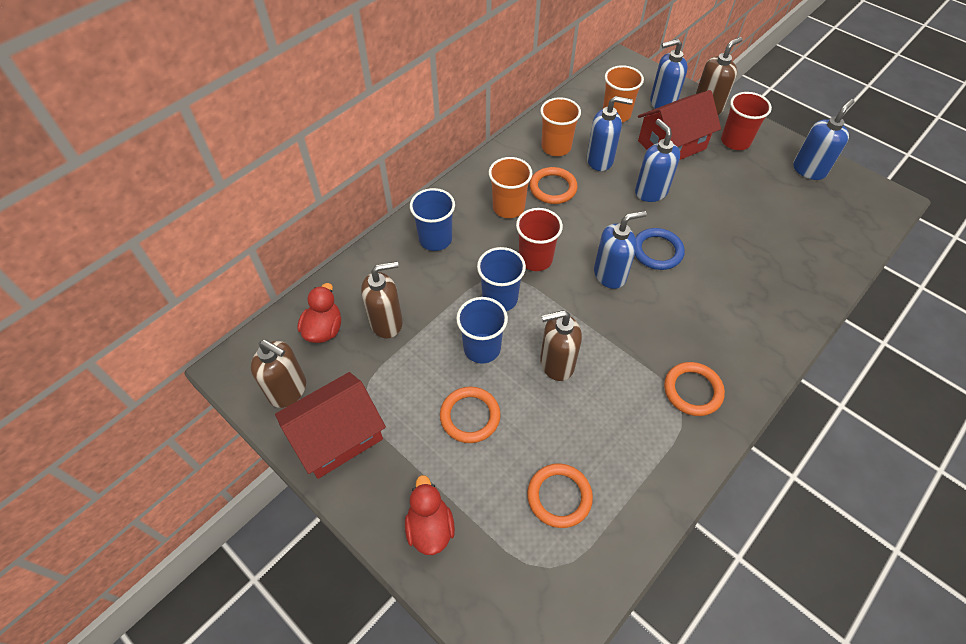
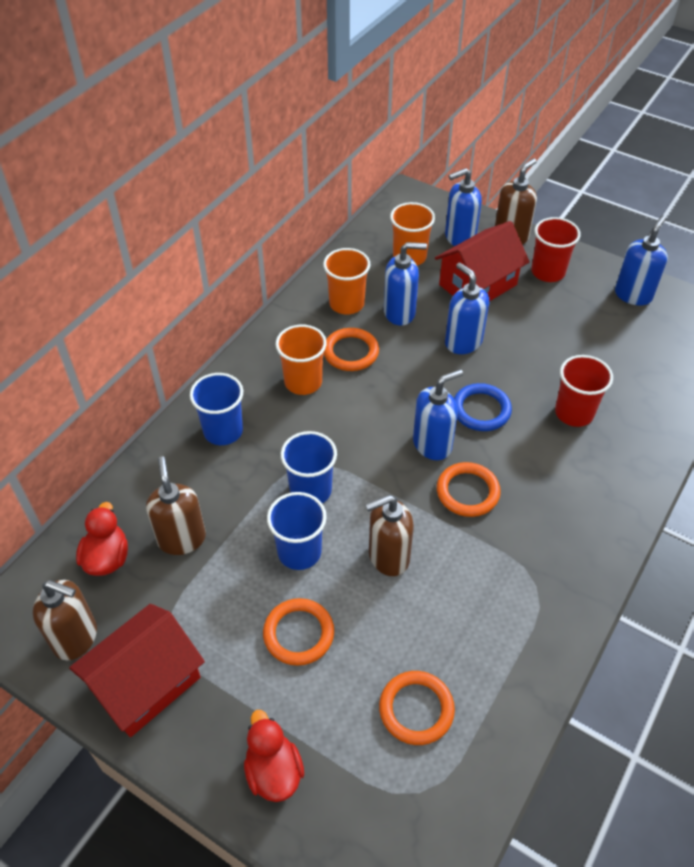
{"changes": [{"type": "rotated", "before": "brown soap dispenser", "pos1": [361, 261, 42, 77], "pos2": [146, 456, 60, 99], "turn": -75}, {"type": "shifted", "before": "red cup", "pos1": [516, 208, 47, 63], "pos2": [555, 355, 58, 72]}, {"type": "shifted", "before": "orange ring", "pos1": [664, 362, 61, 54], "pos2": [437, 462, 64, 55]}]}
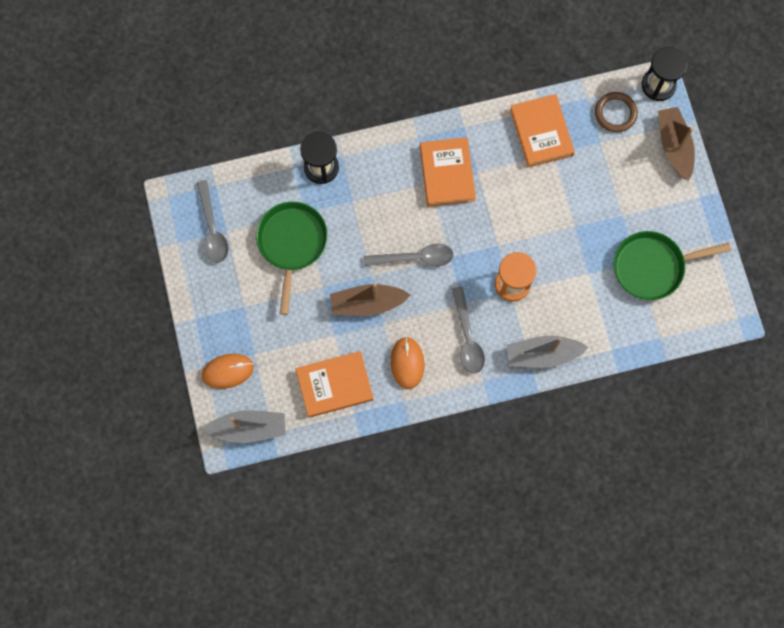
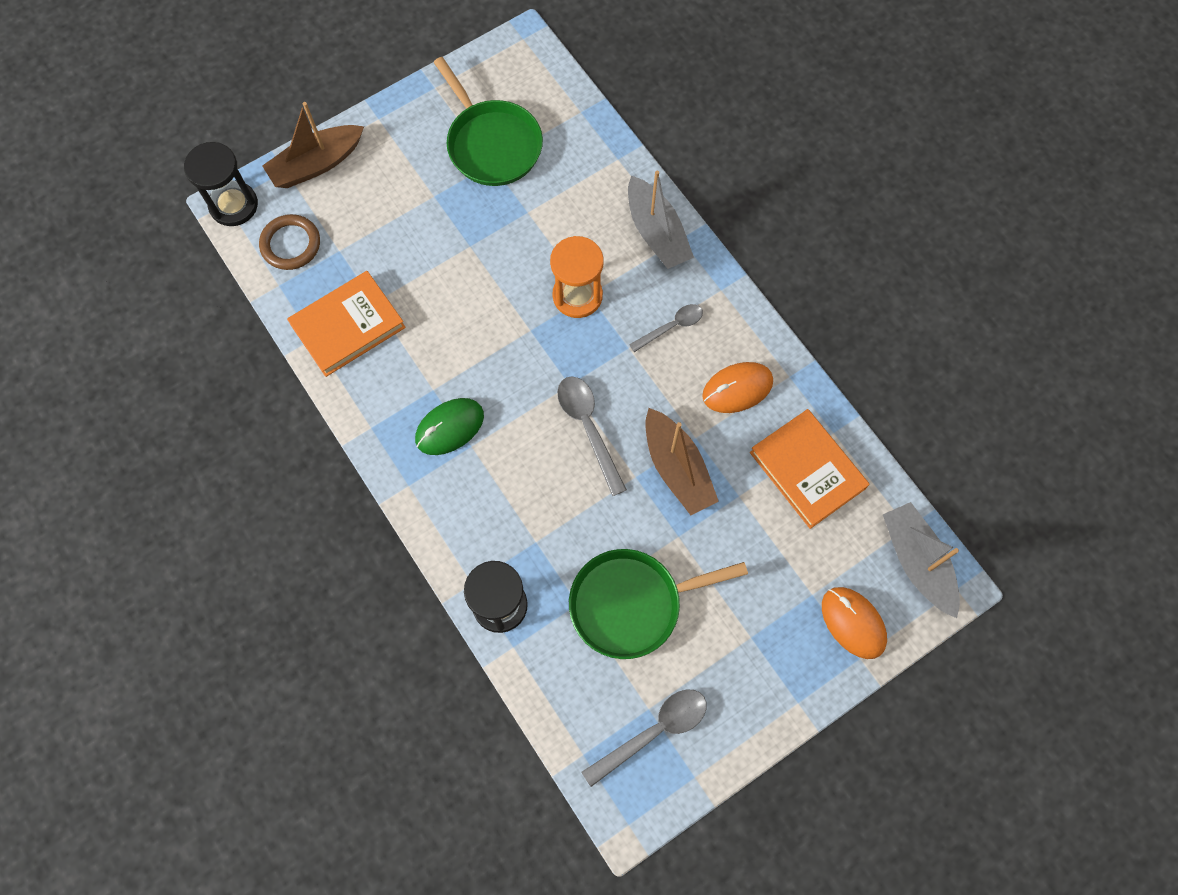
{"changes": [{"type": "swapped", "before": "orange book", "after": "green mouse", "pos1": [420, 137, 56, 70], "pos2": [415, 398, 69, 57]}, {"type": "scaled", "before": "grey spoon", "pos1": [452, 286, 33, 88], "pos2": [629, 304, 74, 48], "scale": 0.65}]}
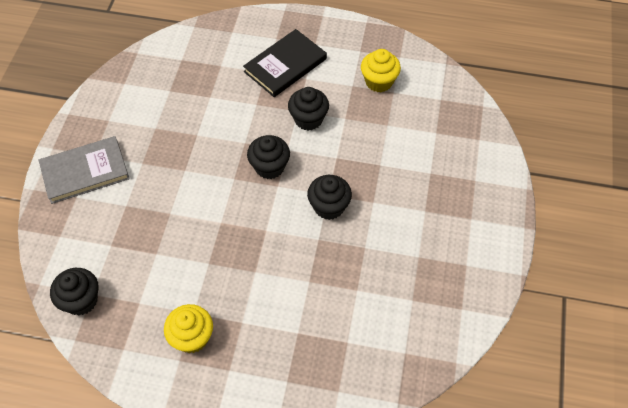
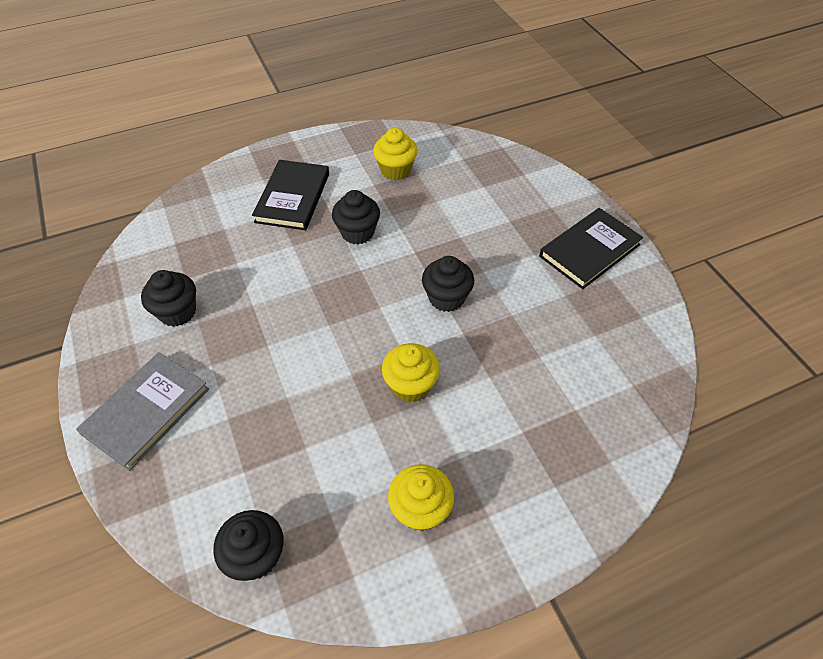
{"changes": [{"type": "shifted", "before": "black cupcake", "pos1": [247, 135, 43, 44], "pos2": [141, 270, 55, 57]}, {"type": "new", "after": "yellow cupcake", "pos2": [382, 343, 58, 59]}, {"type": "new", "after": "black book", "pos2": [539, 208, 104, 81]}]}
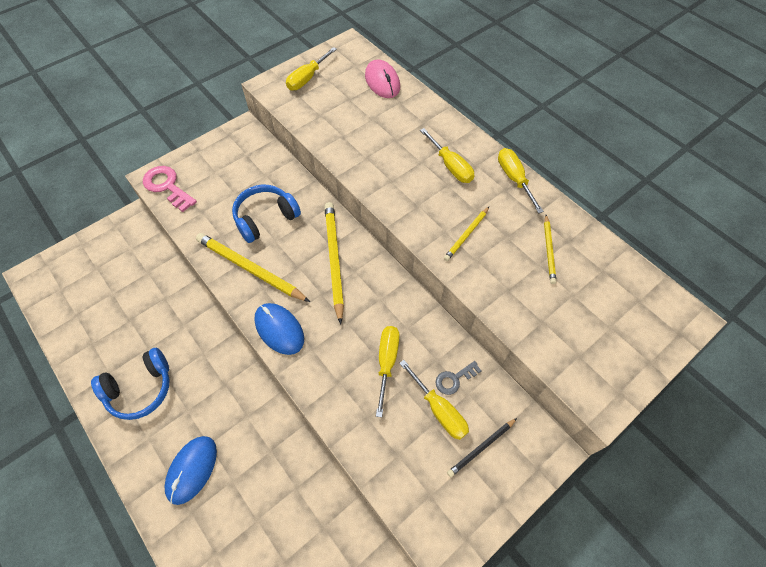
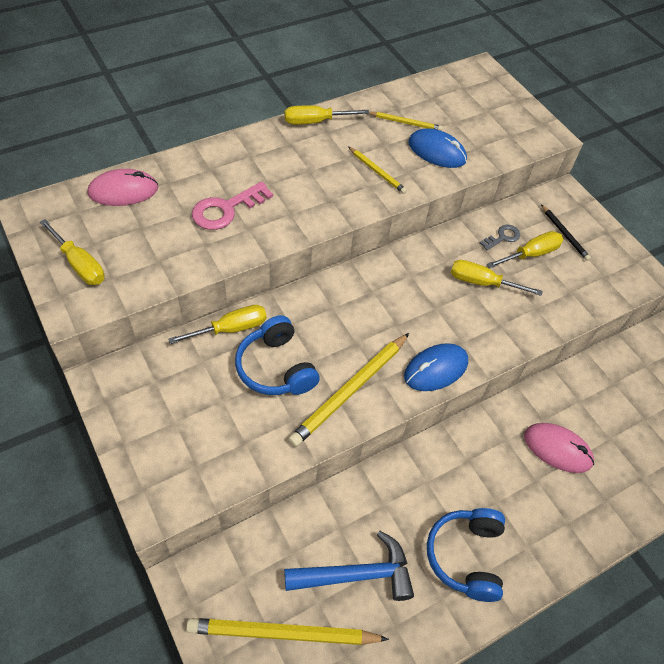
{"changes": [{"type": "rotated", "before": "blue headphones", "pos1": [91, 348, 79, 72], "pos2": [427, 508, 78, 94], "turn": -150}, {"type": "shifted", "before": "pink key", "pos1": [143, 166, 54, 46], "pos2": [192, 181, 81, 49]}, {"type": "shifted", "before": "blue mouse", "pos1": [164, 436, 53, 69], "pos2": [408, 128, 59, 40]}, {"type": "shifted", "before": "yellow pencil", "pos1": [324, 202, 20, 123], "pos2": [186, 618, 203, 27]}, {"type": "shifted", "before": "yellow screwdriver", "pos1": [420, 128, 54, 55], "pos2": [168, 305, 99, 39]}, {"type": "rotated", "before": "grey key", "pos1": [436, 361, 45, 34], "pos2": [480, 225, 40, 26], "turn": -105}, {"type": "new", "after": "blue hammer", "pos2": [284, 531, 130, 70]}, {"type": "new", "after": "pink mouse", "pos2": [524, 423, 70, 50]}]}
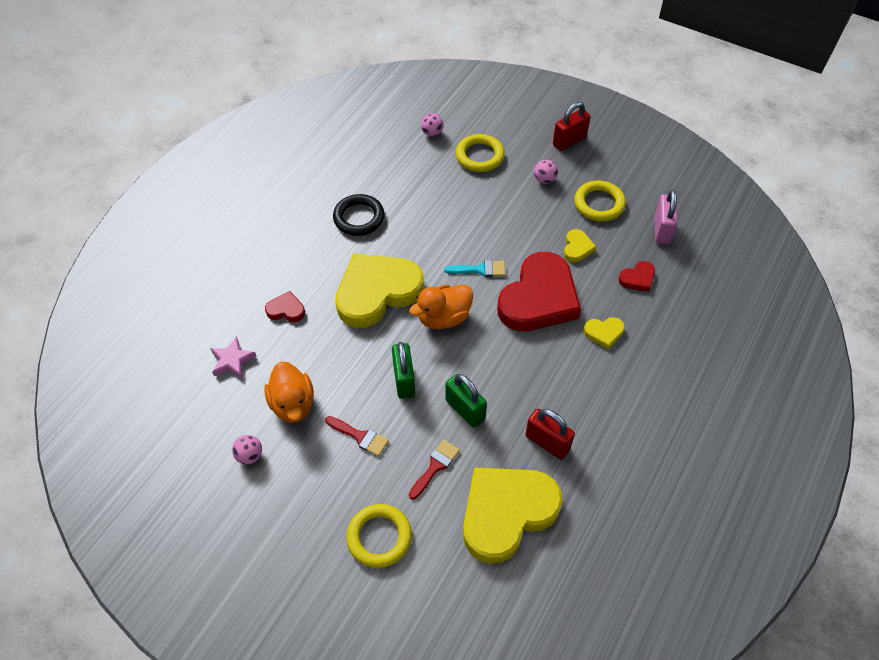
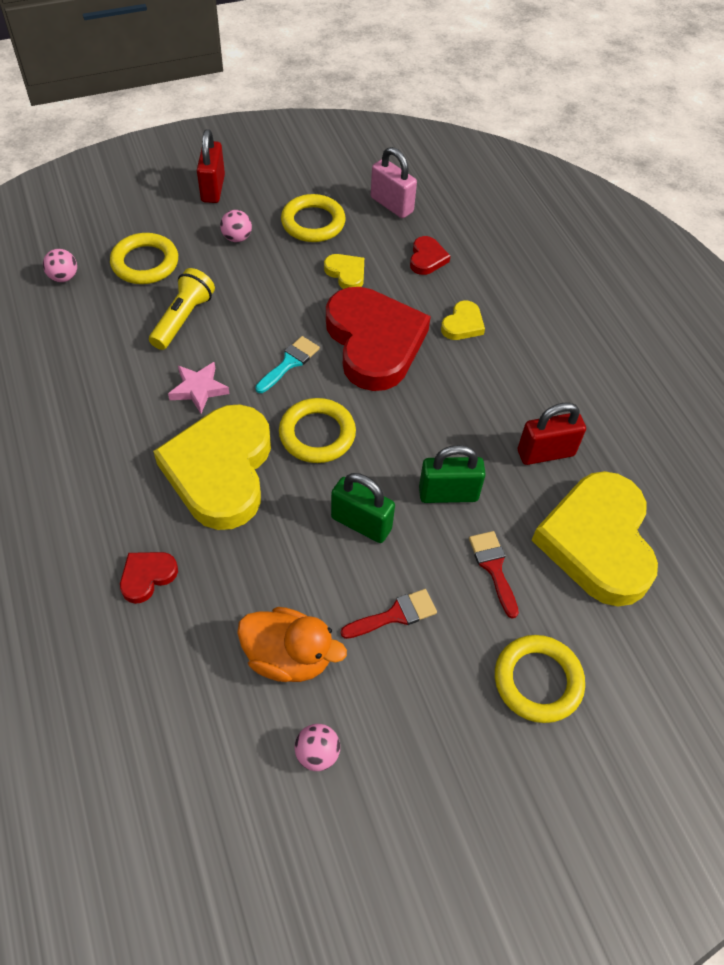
{"changes": [{"type": "shifted", "before": "pink star", "pos1": [210, 336, 47, 42], "pos2": [168, 362, 61, 51]}, {"type": "gone", "before": "black ring", "pos1": [333, 194, 52, 42]}, {"type": "swapped", "before": "orange duck", "after": "yellow ring", "pos1": [409, 285, 64, 44], "pos2": [279, 398, 77, 65]}, {"type": "new", "after": "yellow flashlight", "pos2": [149, 268, 66, 82]}]}
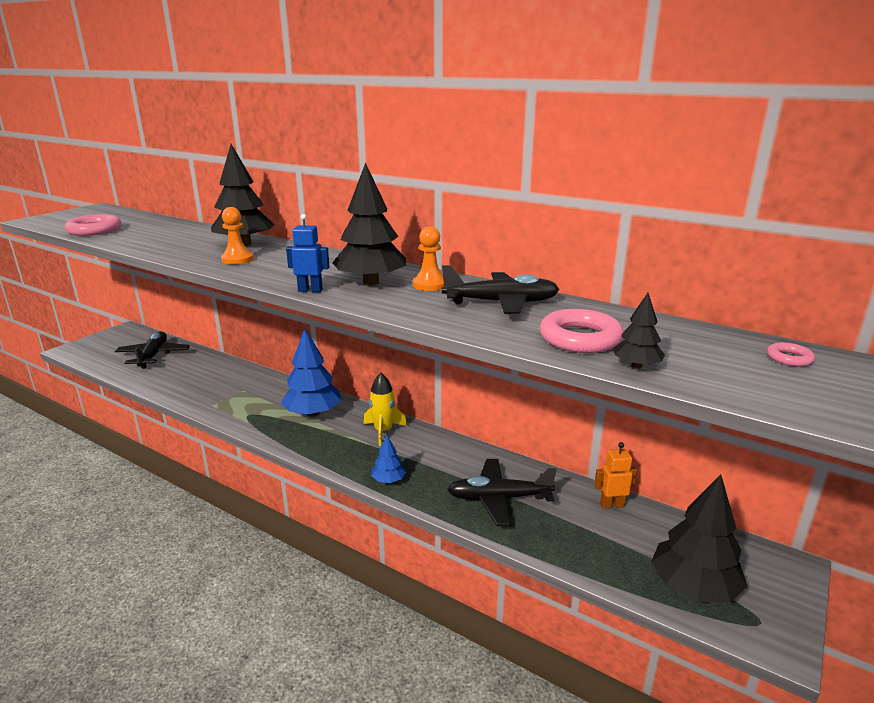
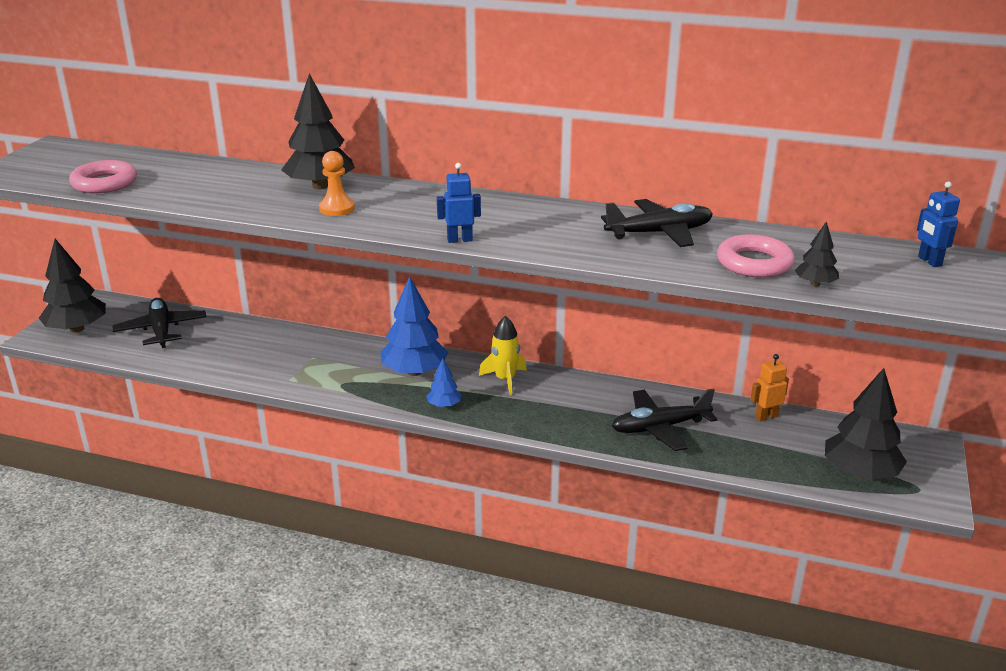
{"changes": [{"type": "shifted", "before": "black tree", "pos1": [333, 162, 73, 124], "pos2": [39, 239, 67, 94]}, {"type": "shifted", "before": "blue tree", "pos1": [371, 435, 35, 48], "pos2": [426, 358, 36, 50]}, {"type": "gone", "before": "orange pawn", "pos1": [413, 226, 31, 65]}, {"type": "swapped", "before": "pink ring", "after": "blue robot", "pos1": [767, 342, 48, 25], "pos2": [917, 182, 43, 85]}]}
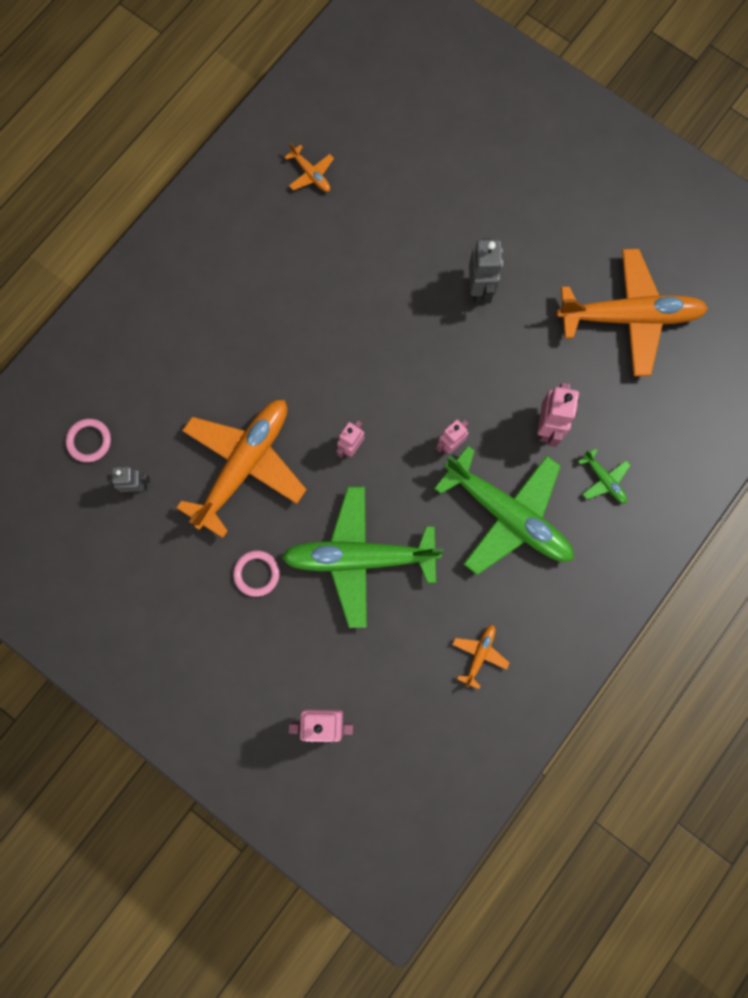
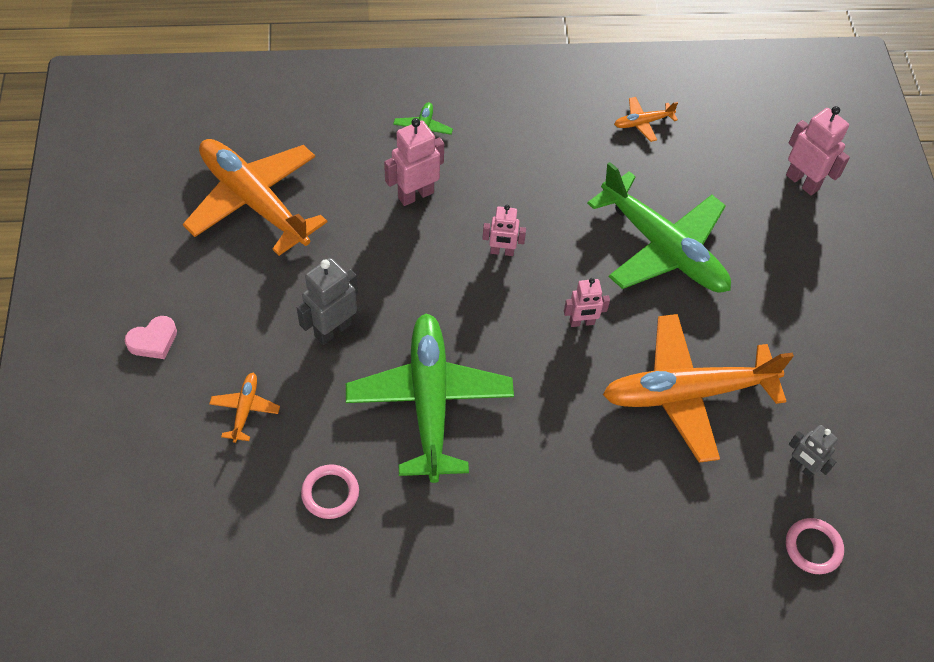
{"changes": [{"type": "shifted", "before": "pink ring", "pos1": [233, 551, 47, 46], "pos2": [301, 464, 58, 55]}, {"type": "shifted", "before": "orange plane", "pos1": [284, 142, 50, 50], "pos2": [209, 373, 71, 70]}, {"type": "shifted", "before": "green plane", "pos1": [434, 446, 140, 129], "pos2": [346, 313, 168, 170]}, {"type": "new", "after": "pink heart", "pos2": [125, 316, 52, 43]}]}
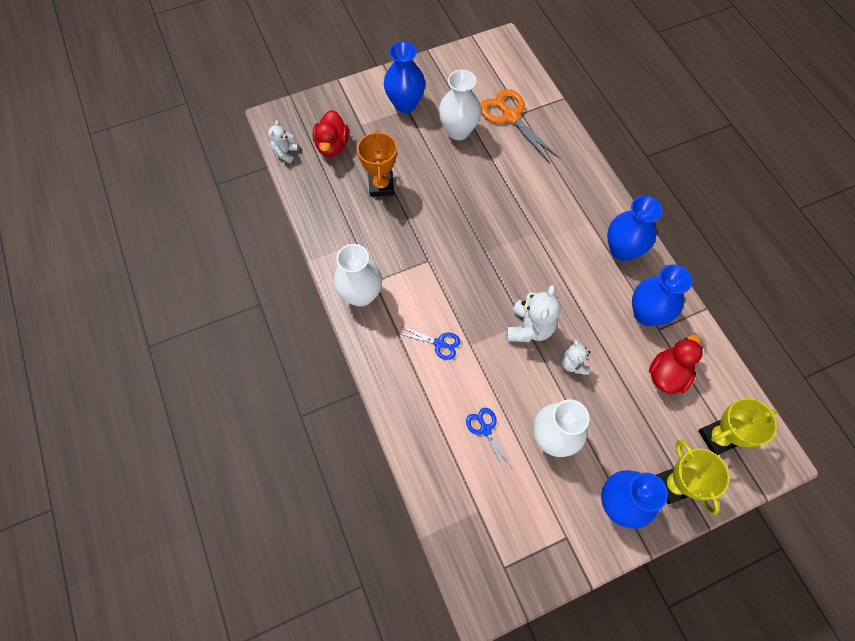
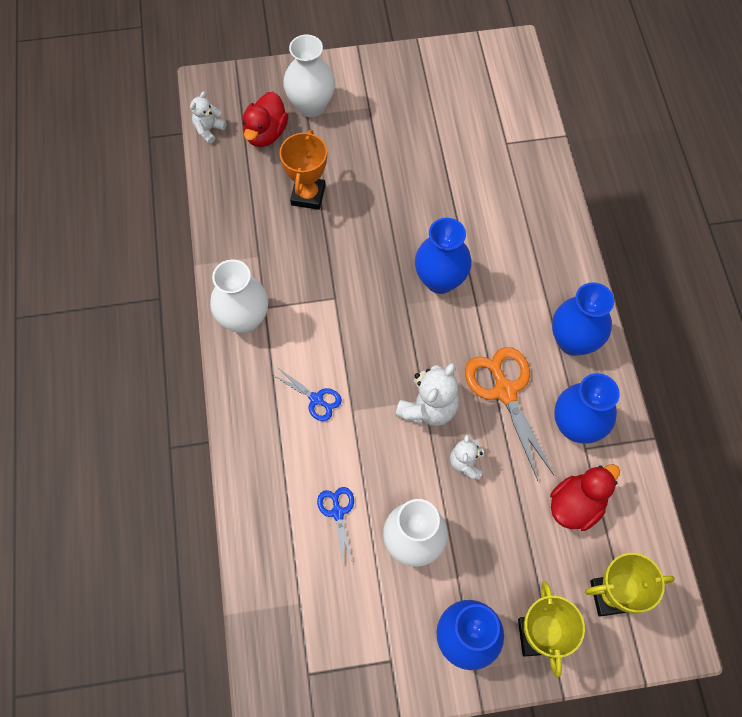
{"changes": [{"type": "shifted", "before": "blue vase", "pos1": [384, 42, 41, 71], "pos2": [415, 218, 57, 76]}, {"type": "shifted", "before": "white vase", "pos1": [439, 70, 42, 70], "pos2": [283, 35, 52, 82]}, {"type": "shifted", "before": "orange scissors", "pos1": [480, 89, 79, 74], "pos2": [465, 347, 89, 134]}]}
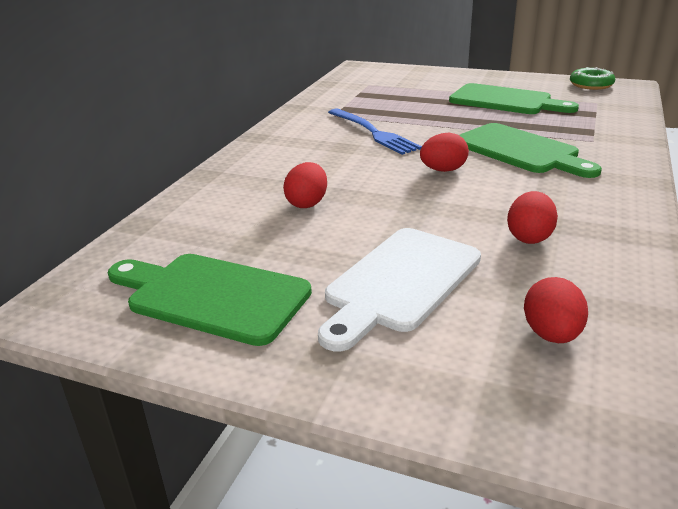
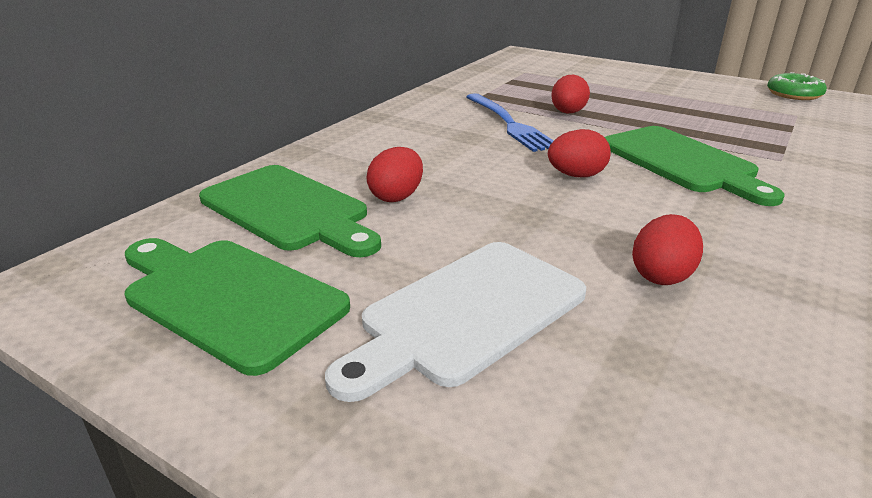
{"changes": [{"type": "shifted", "before": "green cutting board", "pos1": [449, 83, 130, 31], "pos2": [199, 165, 182, 92]}, {"type": "shifted", "before": "red egg", "pos1": [524, 277, 64, 66], "pos2": [551, 75, 39, 38]}]}
